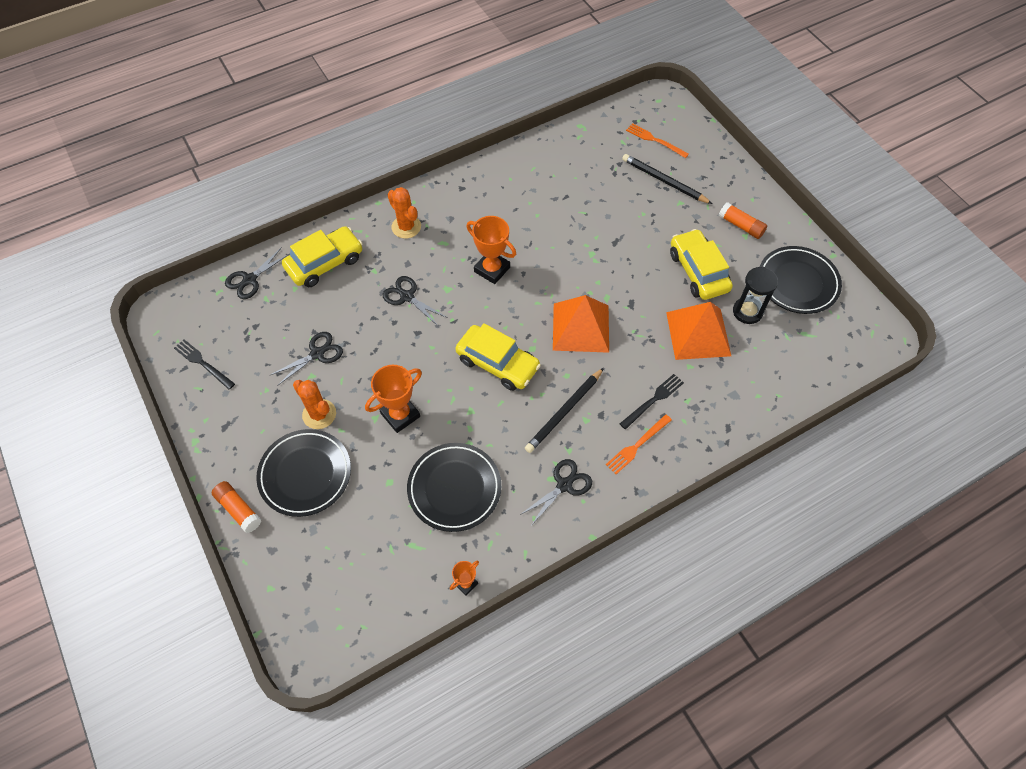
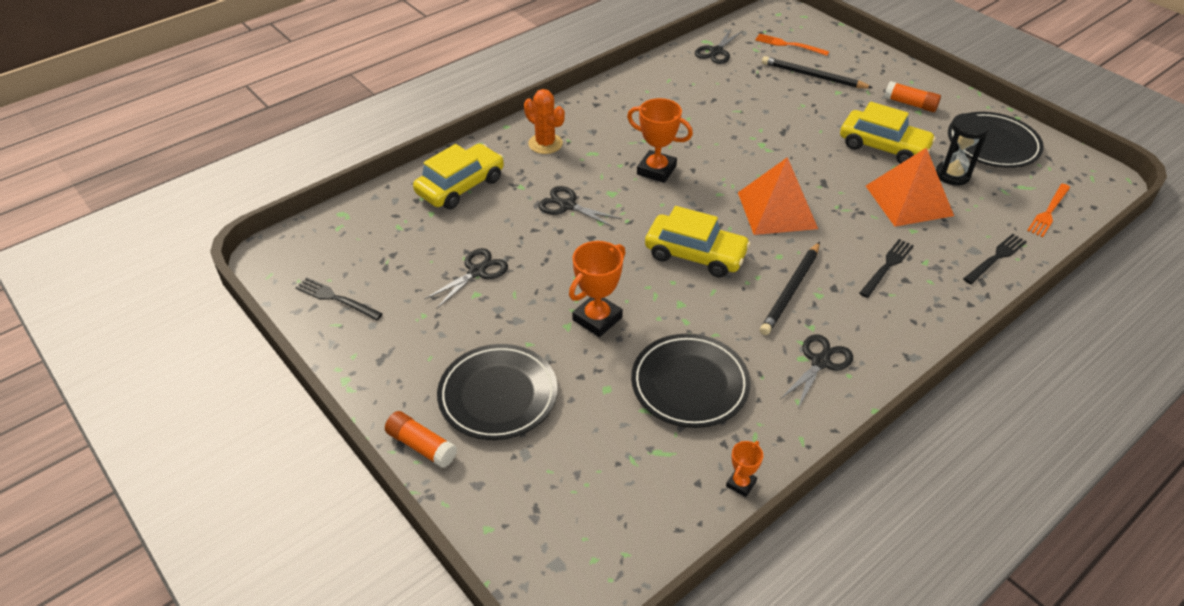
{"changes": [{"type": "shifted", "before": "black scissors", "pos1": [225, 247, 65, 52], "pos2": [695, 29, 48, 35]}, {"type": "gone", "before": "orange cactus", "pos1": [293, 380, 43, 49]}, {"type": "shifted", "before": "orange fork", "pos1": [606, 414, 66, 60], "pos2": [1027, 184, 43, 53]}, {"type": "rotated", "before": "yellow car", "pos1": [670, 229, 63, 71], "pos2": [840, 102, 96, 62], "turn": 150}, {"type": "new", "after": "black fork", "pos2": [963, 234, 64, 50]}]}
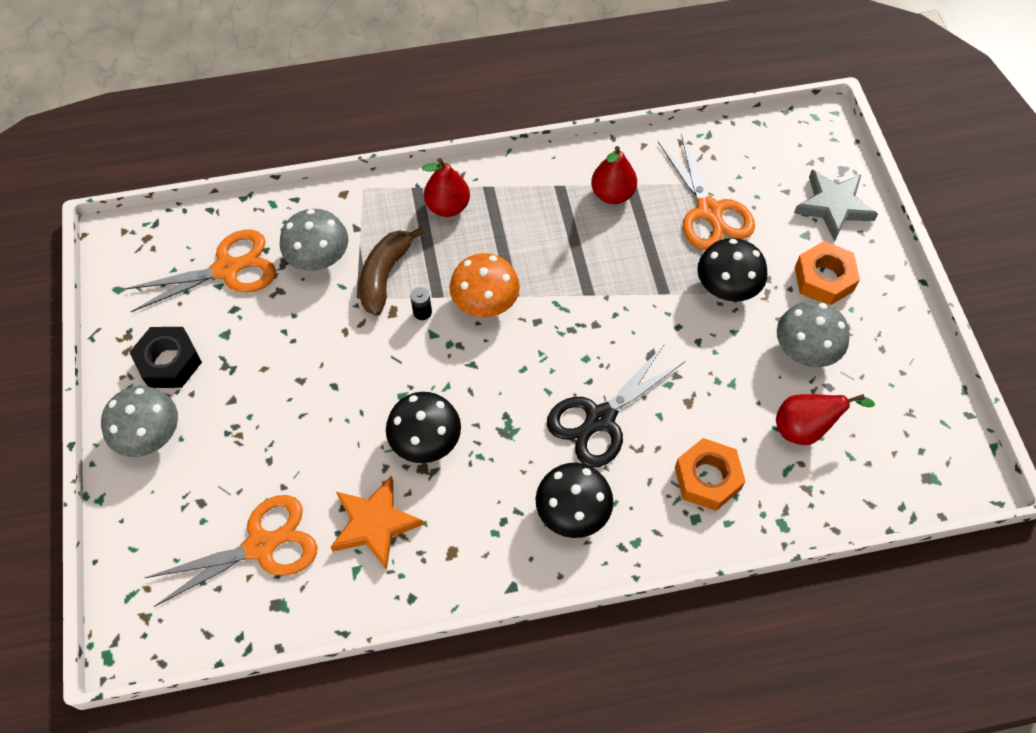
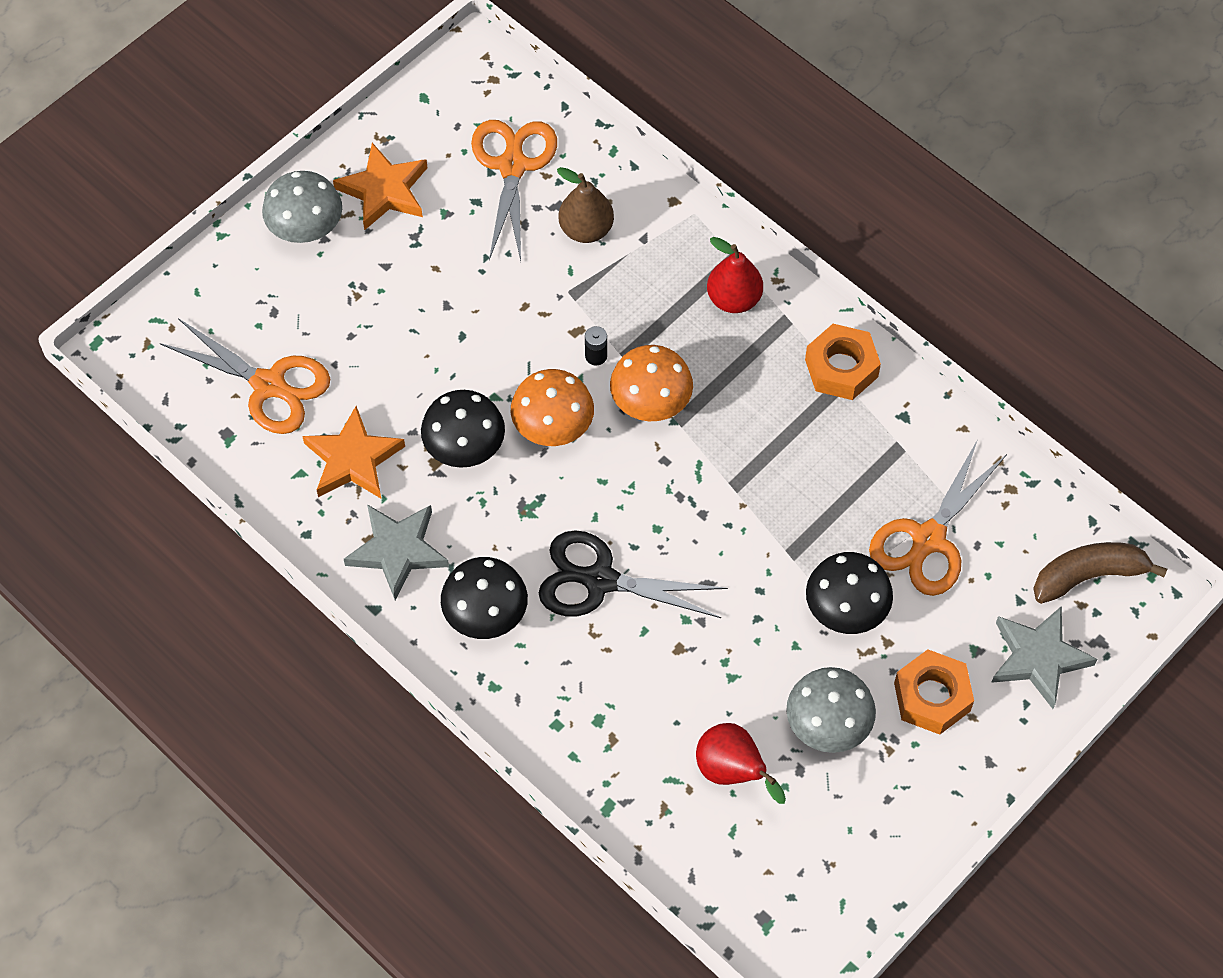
{"changes": [{"type": "rotated", "before": "orange scissors", "pos1": [124, 230, 152, 82], "pos2": [471, 120, 86, 141], "turn": -120}, {"type": "swapped", "before": "black nut", "after": "orange star", "pos1": [130, 327, 72, 61], "pos2": [333, 143, 95, 88]}, {"type": "swapped", "before": "grey mushroom", "after": "brown pear", "pos1": [280, 209, 69, 62], "pos2": [557, 167, 57, 76]}, {"type": "shifted", "before": "brown banana", "pos1": [359, 227, 65, 89], "pos2": [1033, 542, 134, 62]}, {"type": "gone", "before": "red pear", "pos1": [591, 146, 46, 58]}, {"type": "shifted", "before": "orange nut", "pos1": [675, 438, 71, 73], "pos2": [805, 324, 76, 76]}, {"type": "new", "after": "grey star", "pos2": [344, 504, 105, 96]}, {"type": "new", "after": "orange mushroom", "pos2": [511, 369, 83, 77]}]}
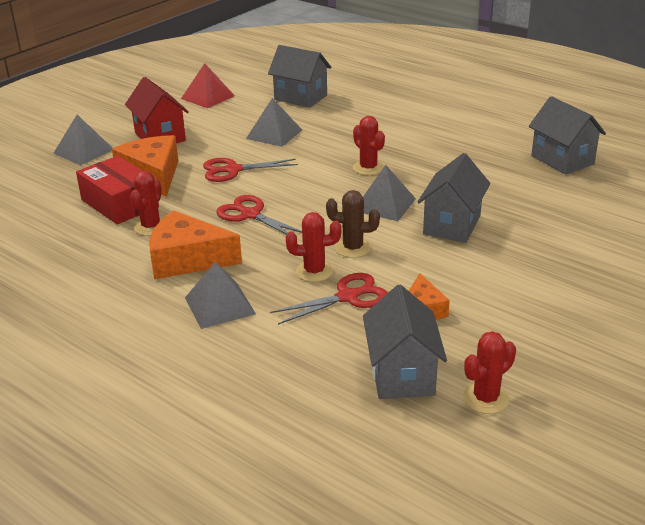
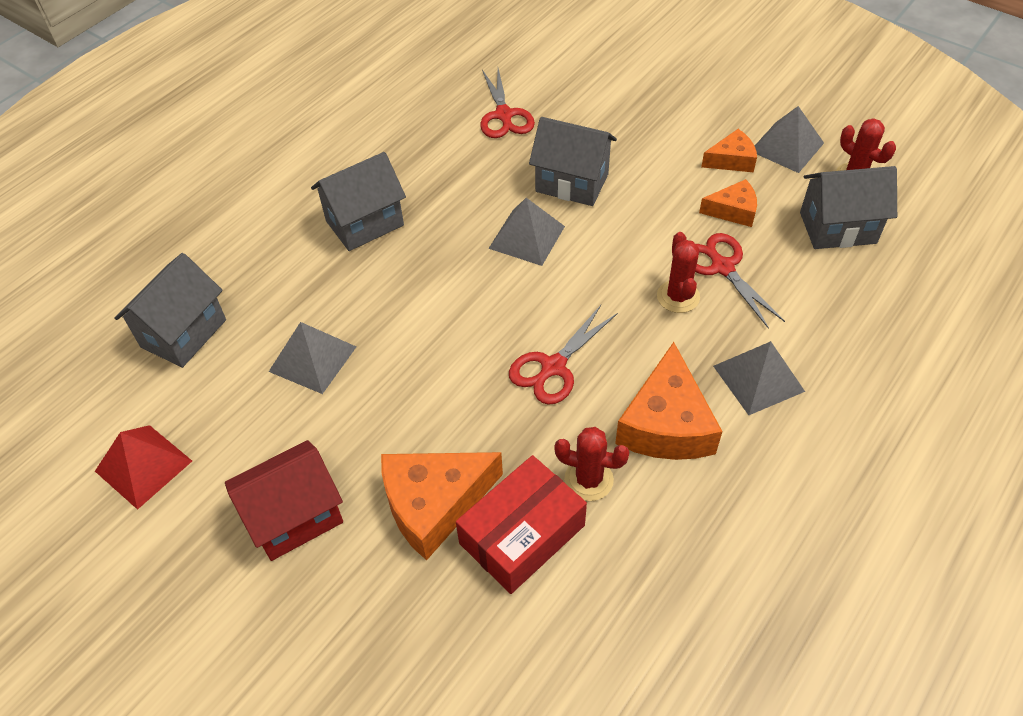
{"changes": [{"type": "shifted", "before": "grey pyramid", "pos1": [53, 115, 60, 50], "pos2": [755, 106, 69, 67]}, {"type": "shifted", "before": "red scissors", "pos1": [203, 158, 95, 24], "pos2": [480, 68, 55, 70]}, {"type": "gone", "before": "brown cactus", "pos1": [326, 190, 54, 68]}, {"type": "gone", "before": "red cactus", "pos1": [353, 116, 32, 59]}, {"type": "shifted", "before": "grey house", "pos1": [529, 96, 77, 79], "pos2": [311, 152, 95, 99]}, {"type": "new", "after": "orange cheese", "pos2": [701, 129, 56, 43]}]}
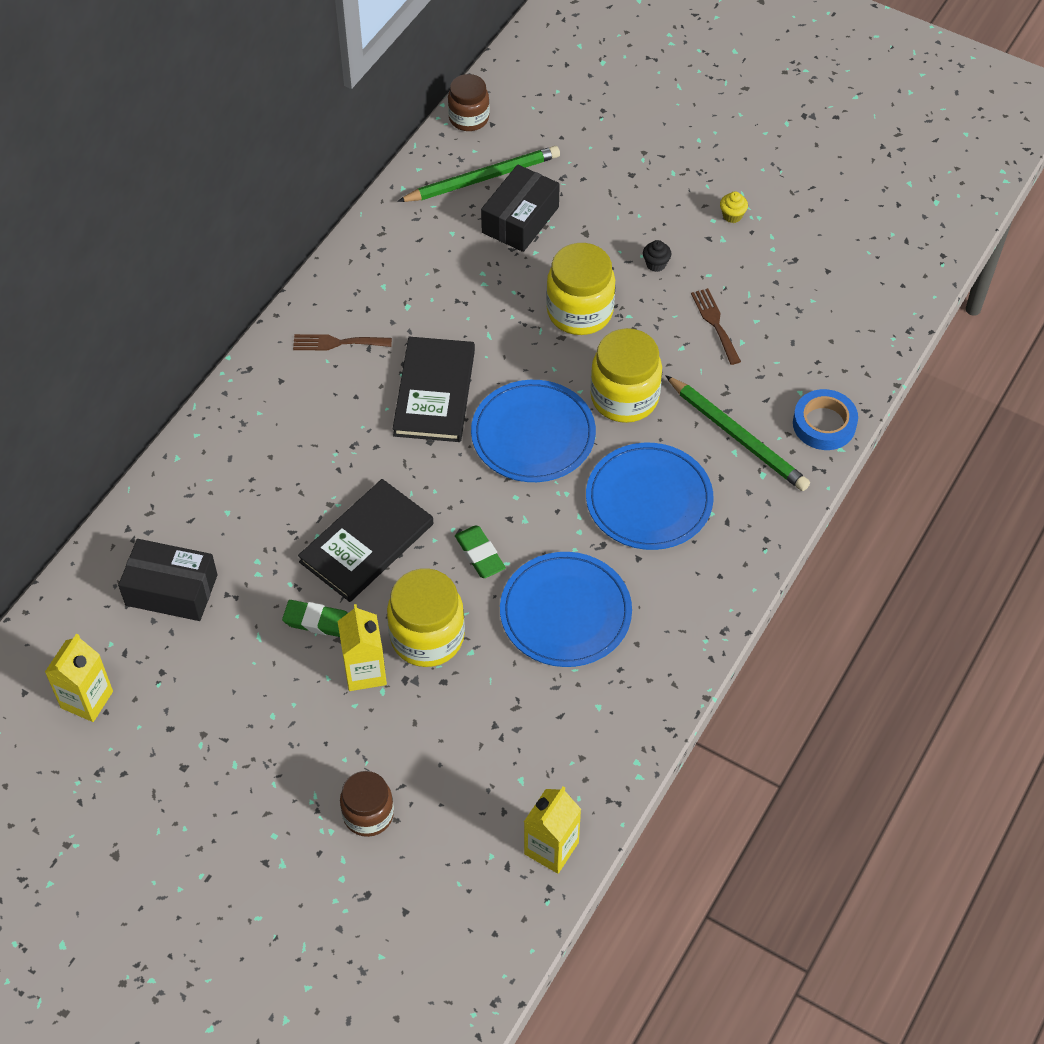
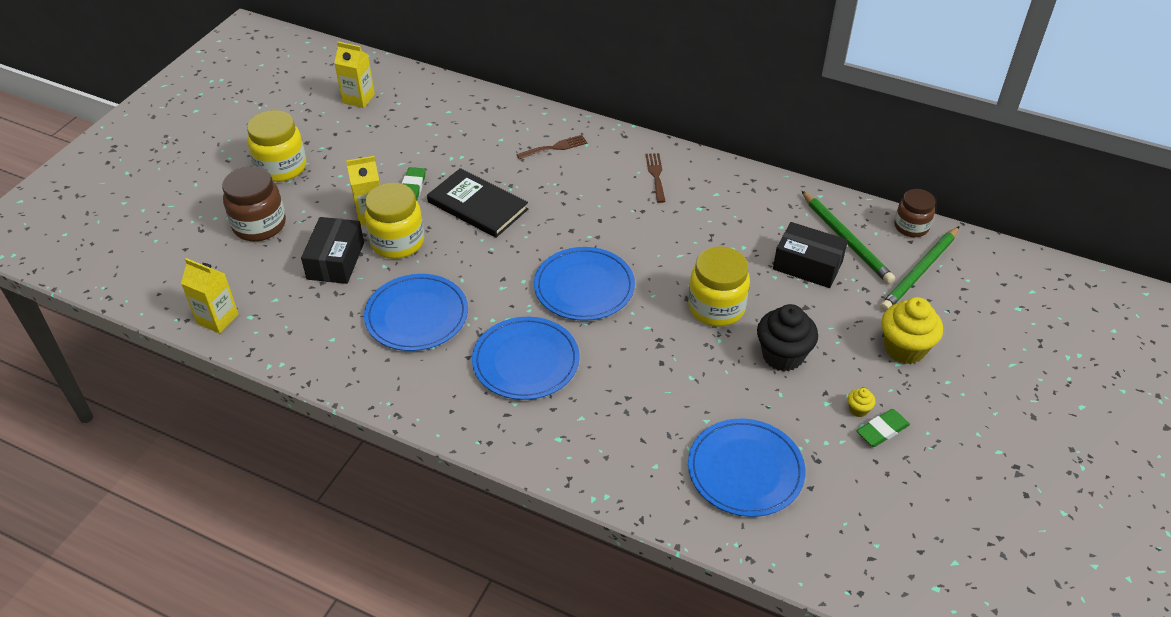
{"changes": [{"type": "shifted", "before": "black box", "pos1": [118, 539, 100, 82], "pos2": [301, 217, 63, 67]}, {"type": "scaled", "before": "brown jar", "pos1": [340, 771, 54, 66], "pos2": [222, 166, 64, 75], "scale": 1.53}, {"type": "gone", "before": "black book", "pos1": [393, 337, 82, 105]}, {"type": "shifted", "before": "green eraser", "pos1": [455, 525, 51, 53], "pos2": [856, 409, 54, 38]}, {"type": "shifted", "before": "yellow jar", "pos1": [590, 328, 72, 95], "pos2": [247, 110, 59, 72]}, {"type": "scaled", "before": "black cupcake", "pos1": [643, 240, 28, 32], "pos2": [757, 304, 61, 68], "scale": 2.29}, {"type": "shifted", "before": "green pencil", "pos1": [665, 375, 145, 116], "pos2": [880, 226, 80, 86]}, {"type": "shifted", "before": "brown fork", "pos1": [691, 288, 50, 77], "pos2": [516, 135, 71, 24]}, {"type": "gone", "before": "blue tape", "pos1": [793, 389, 65, 61]}, {"type": "new", "after": "blue plate", "pos2": [688, 419, 118, 98]}, {"type": "new", "after": "yellow cupcake", "pos2": [882, 297, 61, 67]}]}
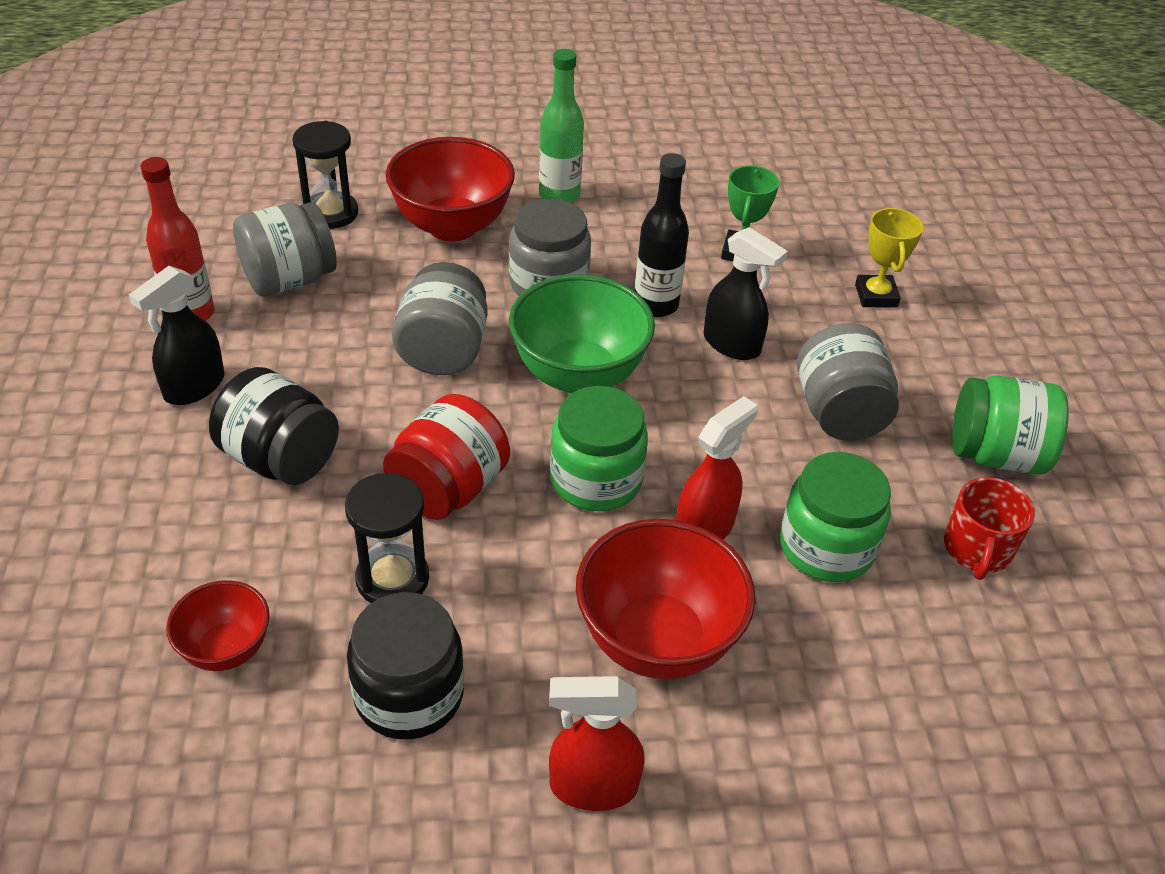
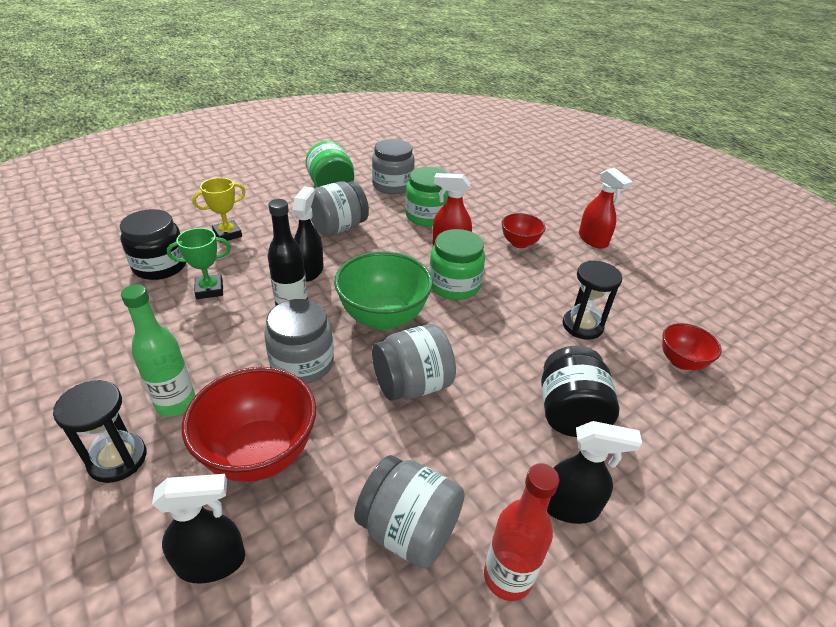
{"changes": [{"type": "shifted", "before": "black hourglass", "pos1": [293, 121, 65, 108], "pos2": [53, 380, 94, 103]}, {"type": "shifted", "before": "black jar", "pos1": [347, 592, 117, 148], "pos2": [120, 209, 67, 71]}, {"type": "gone", "before": "red jar", "pos1": [383, 394, 127, 126]}, {"type": "scaled", "before": "red bowl", "pos1": [576, 519, 179, 160], "pos2": [502, 213, 43, 35], "scale": 0.55}, {"type": "swapped", "before": "red mug", "after": "grey jar", "pos1": [944, 477, 91, 103], "pos2": [372, 139, 43, 55]}, {"type": "new", "after": "black spray bottle", "pos2": [152, 474, 93, 110]}]}
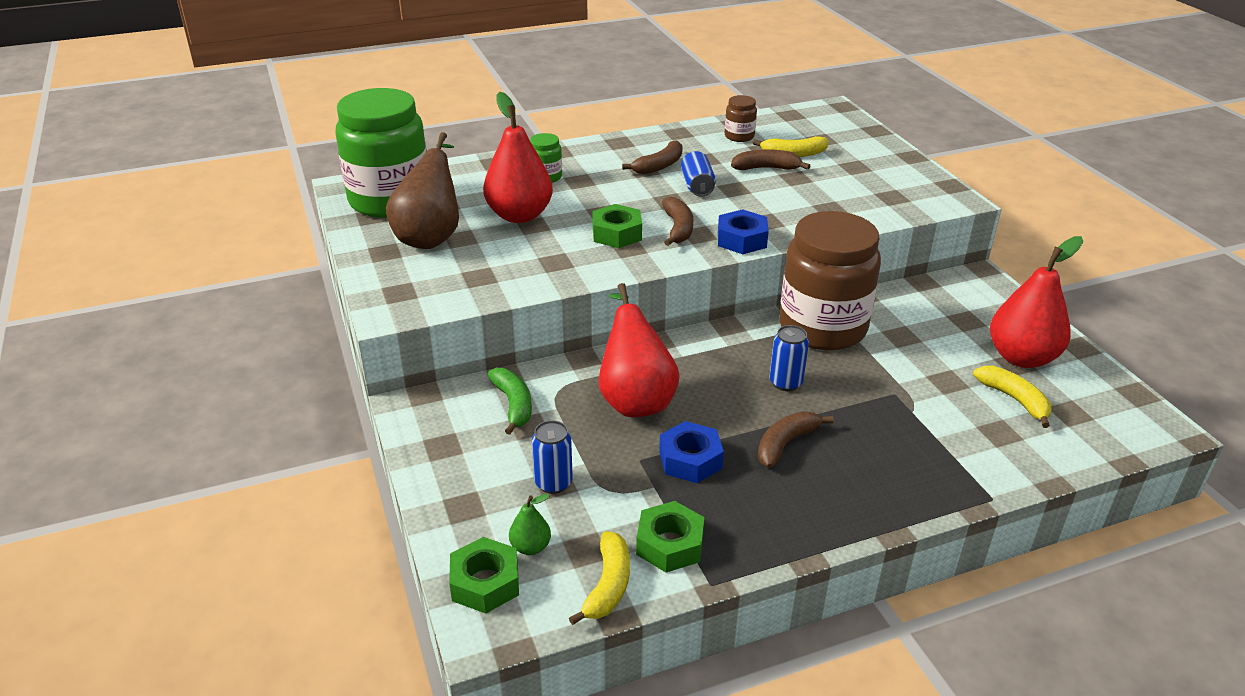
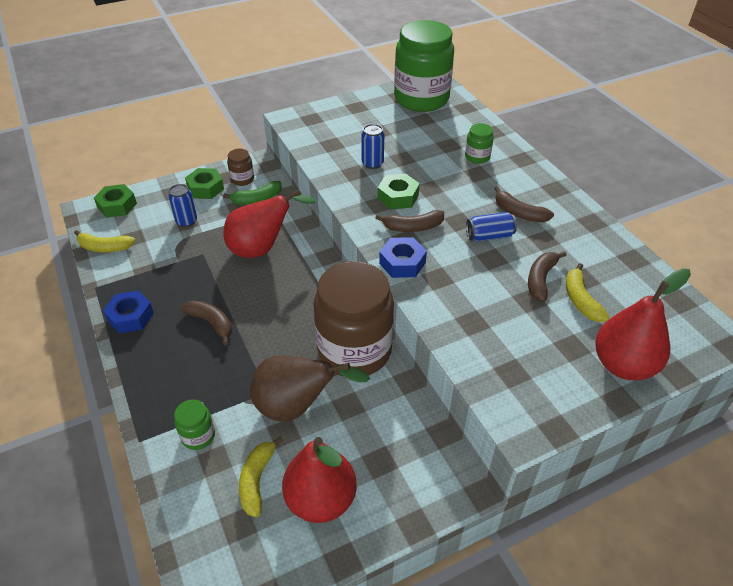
{"changes": [{"type": "shifted", "before": "brown pear", "pos1": [386, 132, 73, 117], "pos2": [250, 355, 120, 67]}, {"type": "shifted", "before": "red pear", "pos1": [483, 92, 70, 131], "pos2": [595, 268, 96, 112]}, {"type": "gone", "before": "green pear", "pos1": [509, 494, 42, 61]}, {"type": "shifted", "before": "green nut", "pos1": [636, 501, 68, 71], "pos2": [185, 168, 39, 31]}, {"type": "shifted", "before": "blue nut", "pos1": [659, 421, 65, 62], "pos2": [103, 290, 51, 43]}, {"type": "shifted", "before": "brown jar", "pos1": [725, 95, 32, 47], "pos2": [227, 149, 27, 37]}, {"type": "rotated", "before": "brown banana", "pos1": [731, 149, 79, 21], "pos2": [528, 251, 39, 51], "turn": -150}, {"type": "shifted", "before": "blue can", "pos1": [769, 325, 40, 66], "pos2": [361, 124, 23, 45]}, {"type": "rotated", "before": "yellow banana", "pos1": [973, 366, 79, 62], "pos2": [239, 436, 44, 81], "turn": 135}, {"type": "new", "after": "green jar", "pos2": [174, 399, 41, 51]}]}
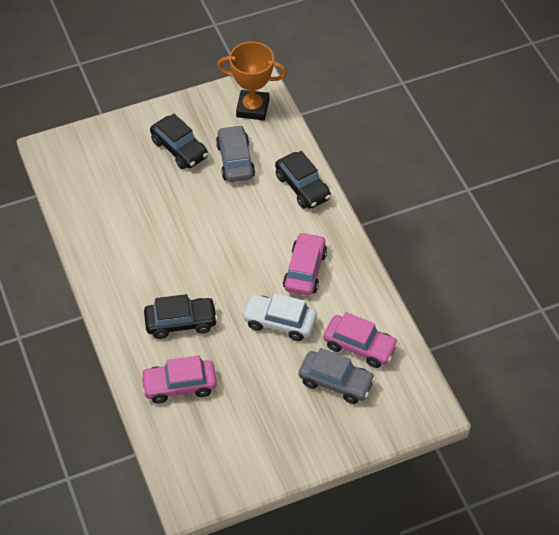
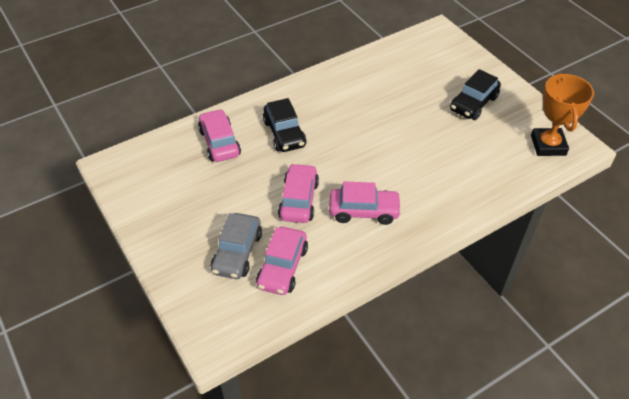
{"changes": [{"type": "gone", "before": "grey car", "pos1": [216, 125, 39, 57]}, {"type": "repainted", "before": "white car", "after": "pink car", "pos1": [242, 293, 75, 48], "pos2": [278, 163, 41, 60]}, {"type": "gone", "before": "black car", "pos1": [275, 151, 56, 58]}]}
